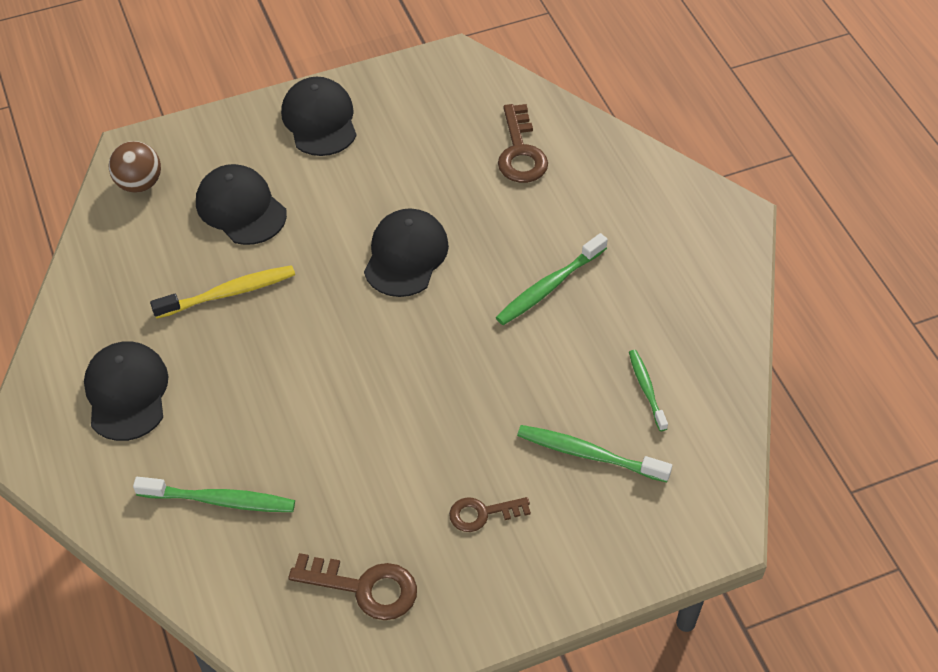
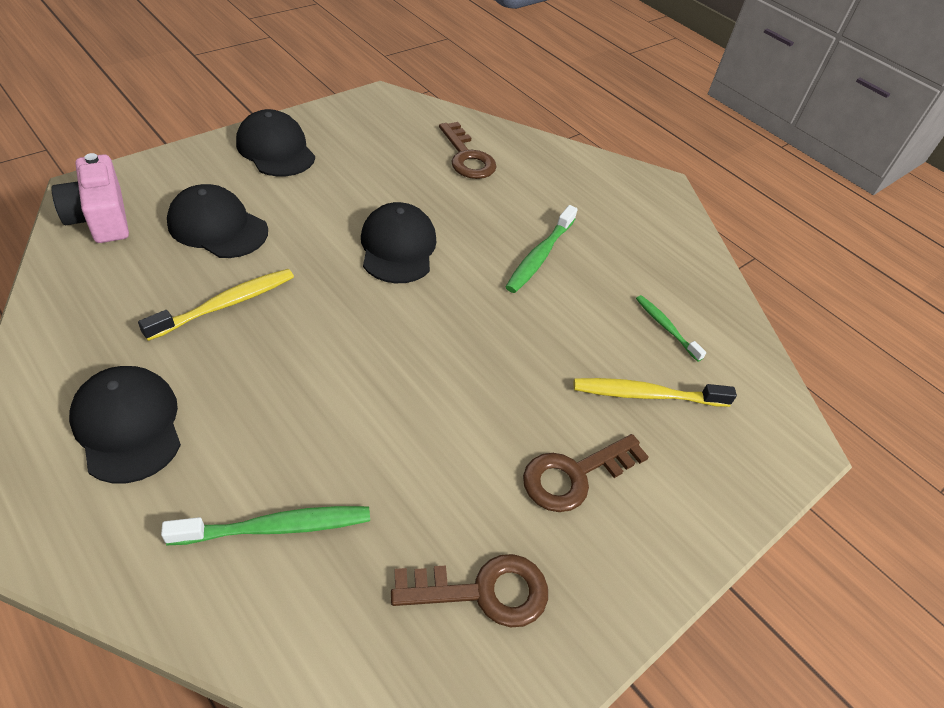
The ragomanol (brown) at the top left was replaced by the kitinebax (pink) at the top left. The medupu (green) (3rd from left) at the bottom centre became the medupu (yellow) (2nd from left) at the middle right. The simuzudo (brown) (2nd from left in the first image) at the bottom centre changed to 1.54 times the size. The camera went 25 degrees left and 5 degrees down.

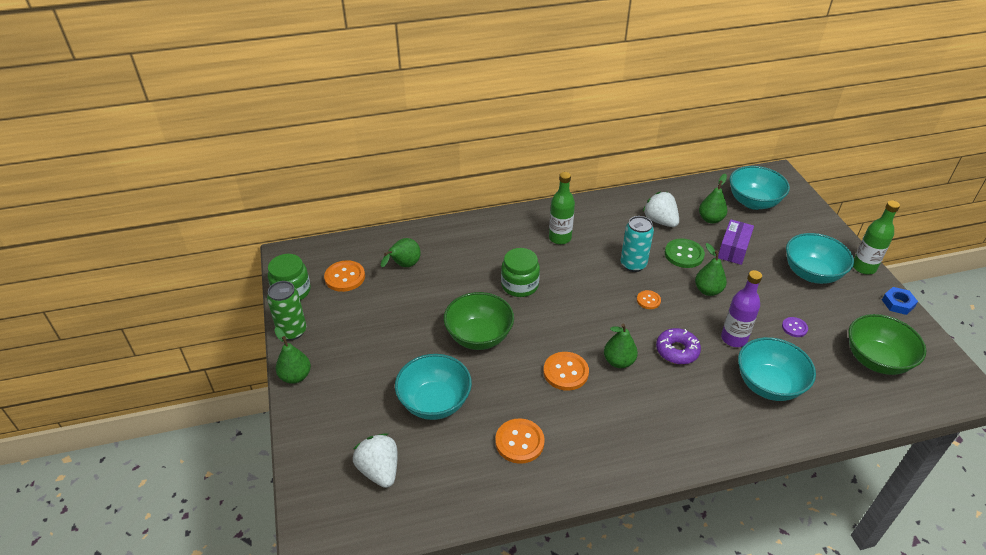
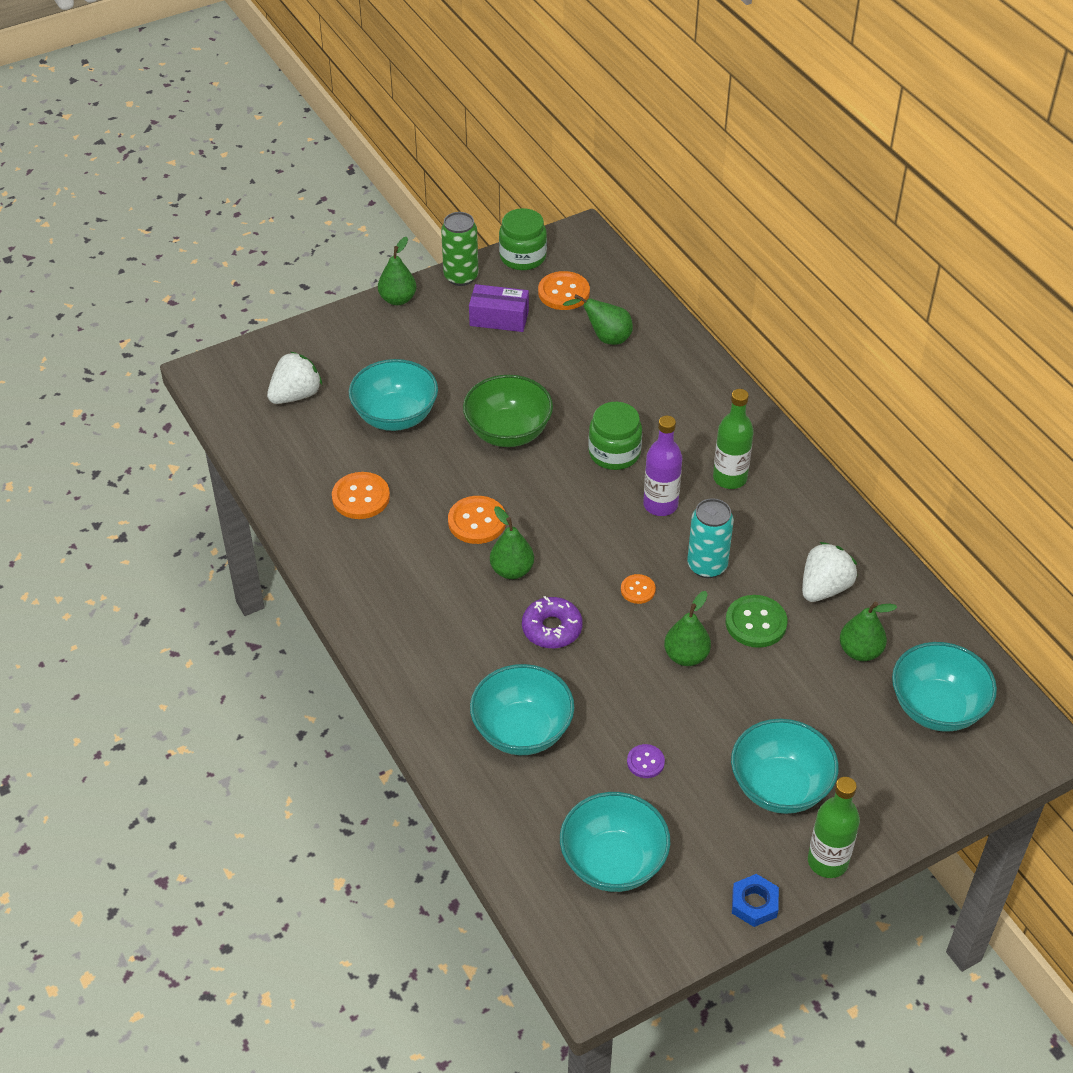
The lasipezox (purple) moved from the middle right to the top centre. The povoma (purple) moved from the middle right to the centre. The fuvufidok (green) (2nd from left) at the middle right became the fuvufidok (turquoise) (3rd from left) at the bottom centre. The camera went 75 degrees right and 5 degrees up.

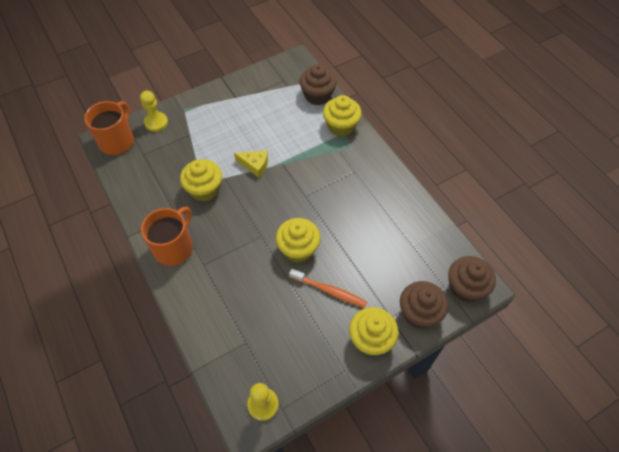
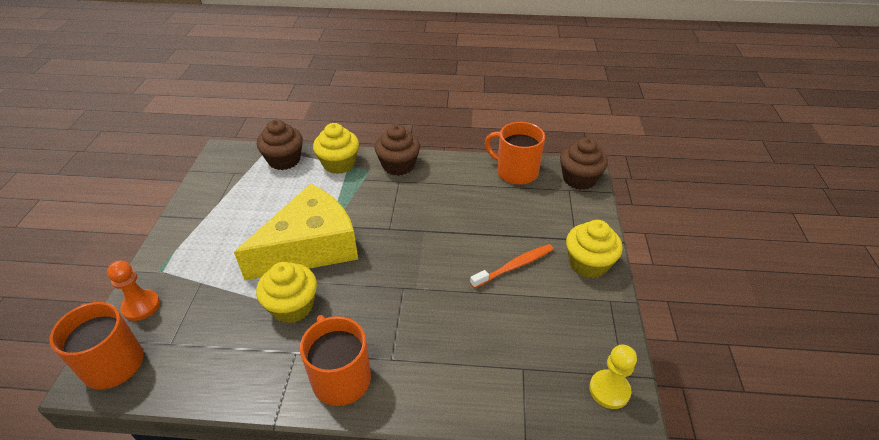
The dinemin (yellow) (1st from left) at the top left became the dinemin (orange) at the middle left. The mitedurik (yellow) at the centre changed to 2.50 times the size. The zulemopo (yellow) (2nd from left) at the centre disappeared. The zulemopo (brown) (2nd from left) moved from the bottom right to the centre. The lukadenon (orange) (3rd from left) at the centre appeared. The camera went 55 degrees left and 15 degrees down.

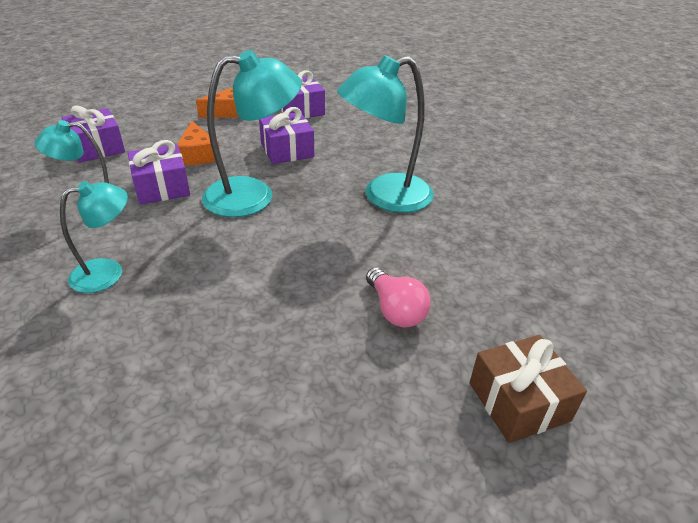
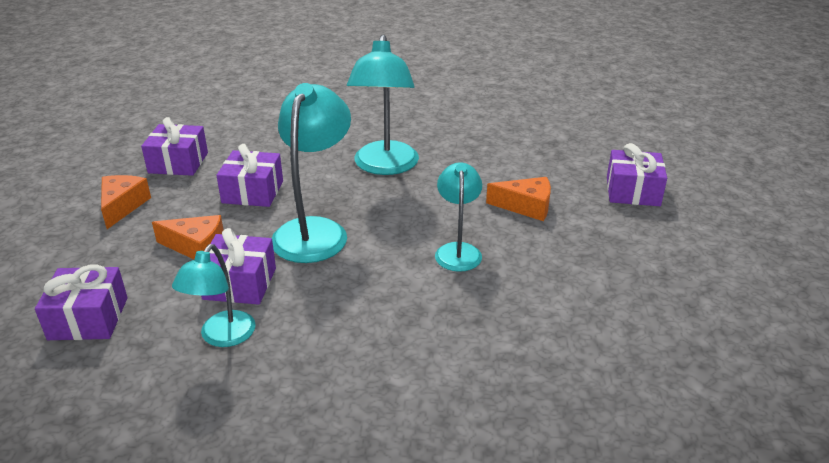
The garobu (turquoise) (2nd from left in the first image) moved from the middle left to the centre. The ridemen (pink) at the centre was replaced by the mitedurik (orange) (3rd from left) at the centre. The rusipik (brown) at the bottom right became the rusipik (purple) (5th from left) at the middle right. The camera went 60 degrees left and 5 degrees down.

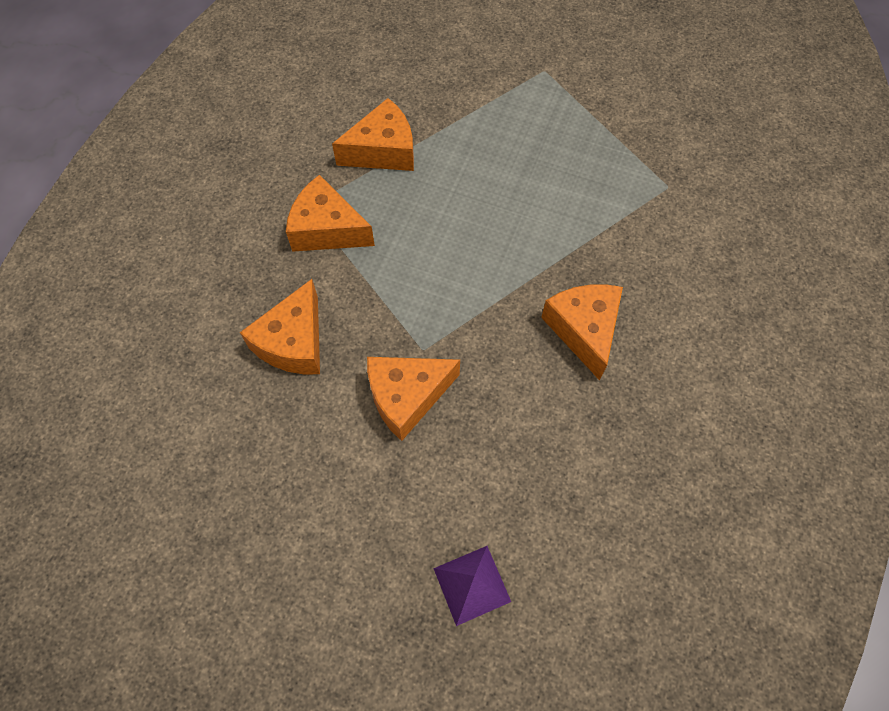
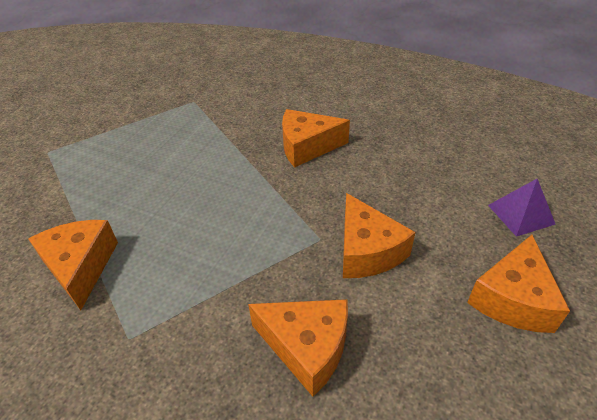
The mitedurik (orange) (2nd from left in the first image) moved from the top centre to the bottom right. The camera went 85 degrees left and 20 degrees down.

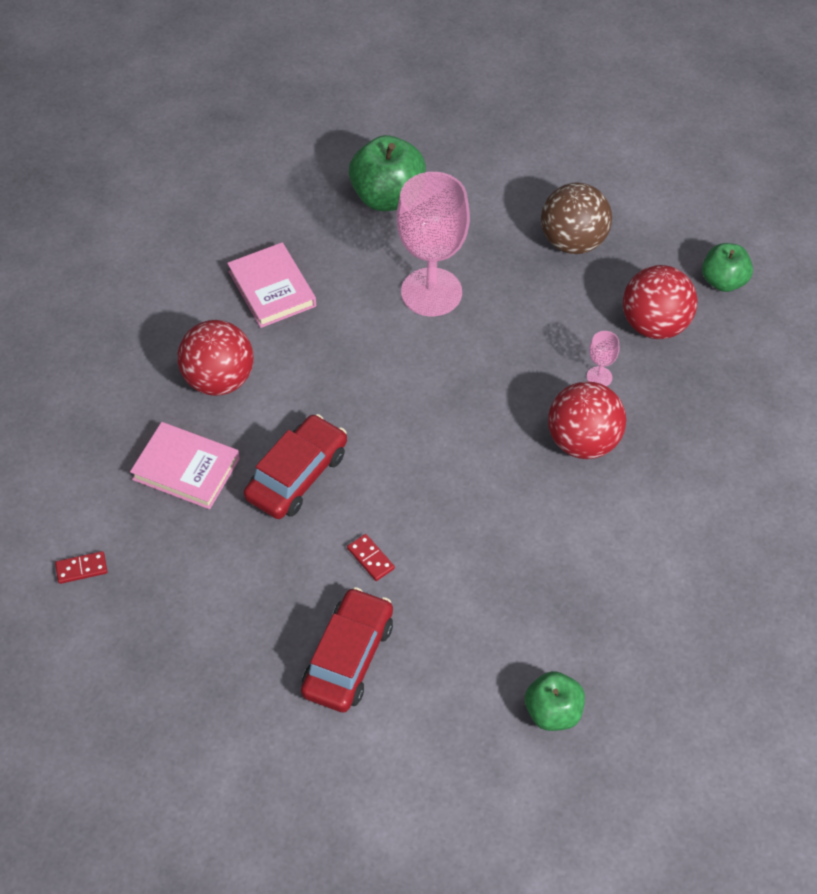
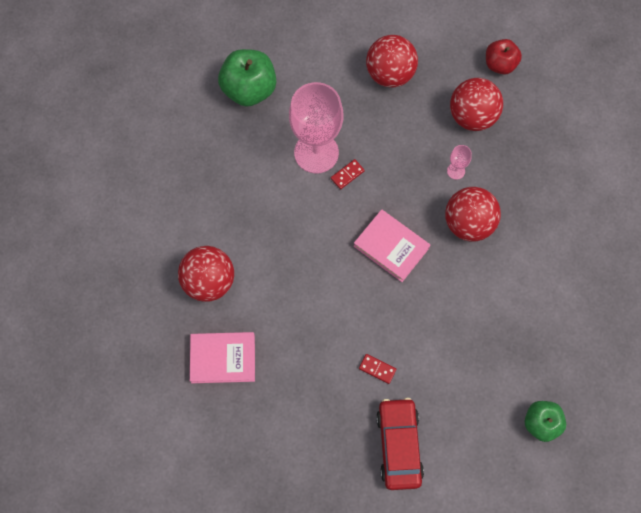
The ragomanol (brown) at the top right became the ragomanol (red) (2nd from left) at the top centre. The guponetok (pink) (2nd from left) moved from the top left to the centre. The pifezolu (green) (3rd from left) at the top right became the pifezolu (red) at the top right. The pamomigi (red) (1st from left) at the centre disappeared. The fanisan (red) (1st from left) moved from the middle left to the centre. The camera went 25 degrees left and 15 degrees up.

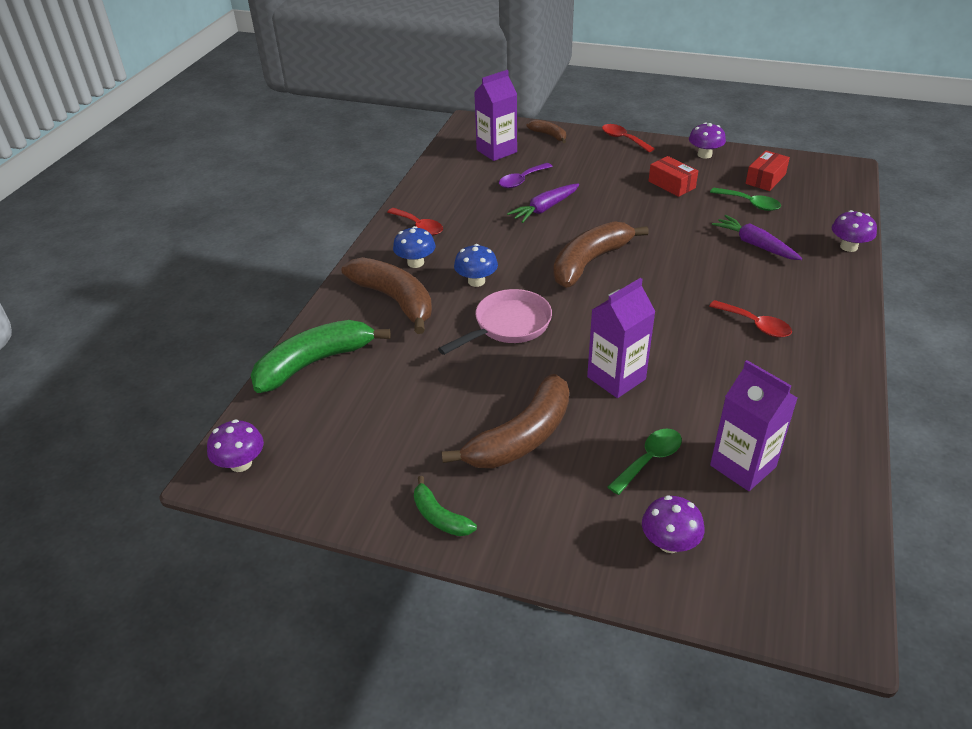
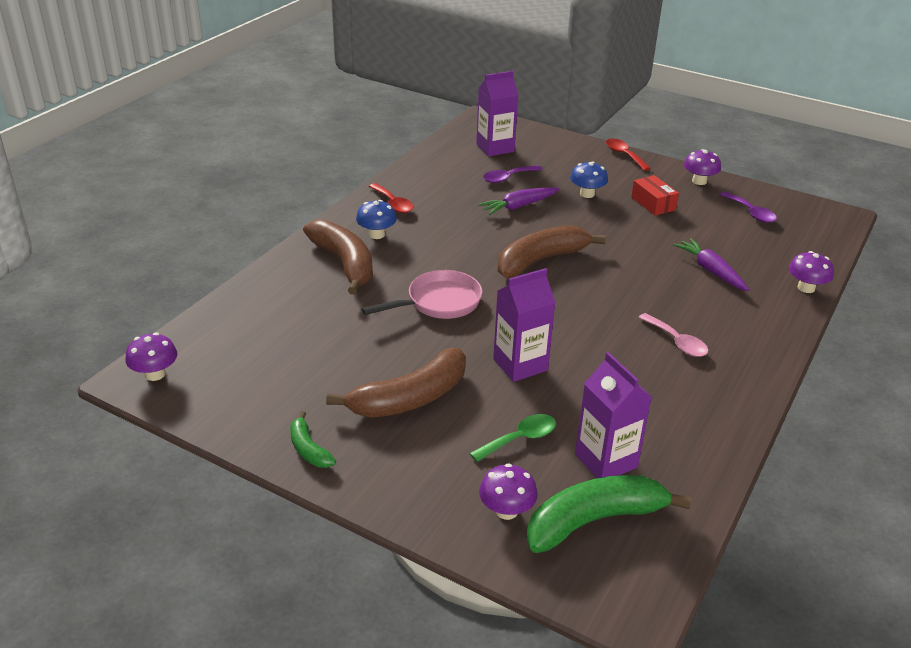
The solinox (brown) (3rd from left) at the top centre disappeared. The lasipezox (red) (2nd from left) at the top right was replaced by the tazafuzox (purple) (2nd from left) at the top right. The tazafuzox (green) (2nd from left) at the top right disappeared. The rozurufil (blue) (2nd from left) moved from the centre to the top centre. The tazafuzox (red) (3rd from left) at the middle right became the tazafuzox (pink) at the middle right. The solinox (green) (1st from left in the first image) moved from the middle left to the bottom right. The camera went 10 degrees right and 5 degrees down.

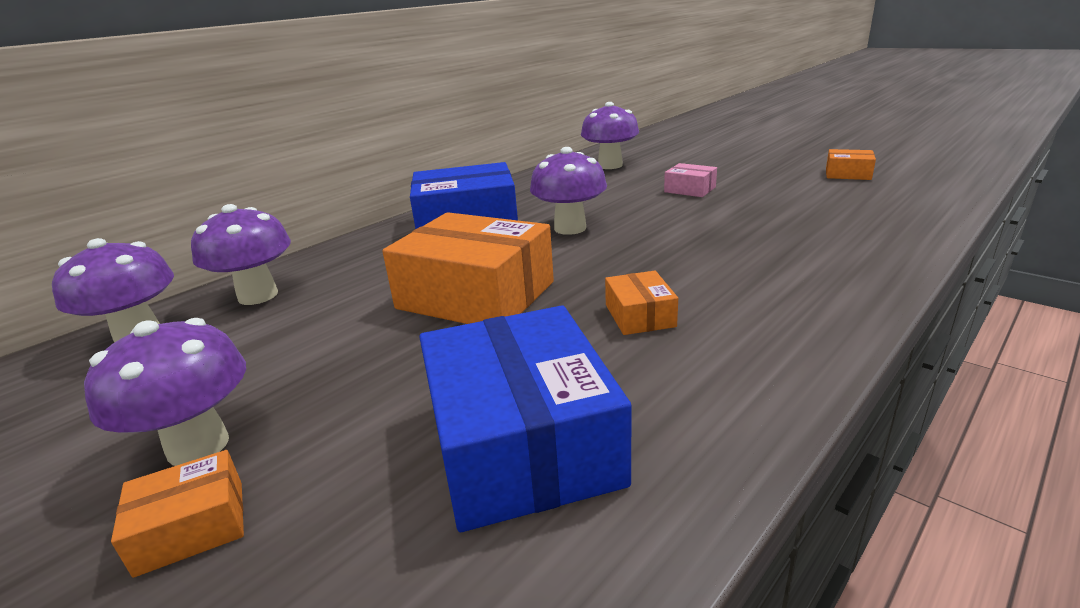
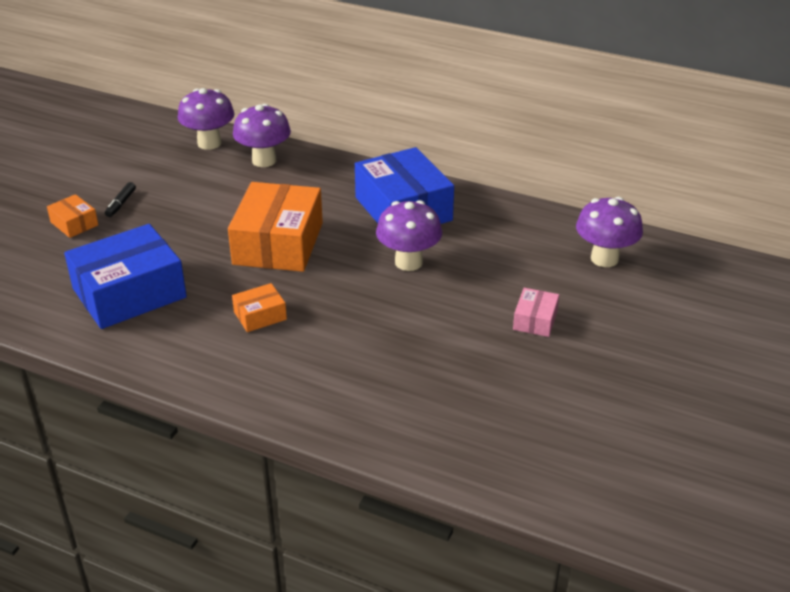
The lasipezox (orange) (4th from left) at the top right disappeared. The rozurufil (purple) (2nd from left) at the middle left was replaced by the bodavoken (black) at the middle left. The camera went 70 degrees right and 10 degrees up.

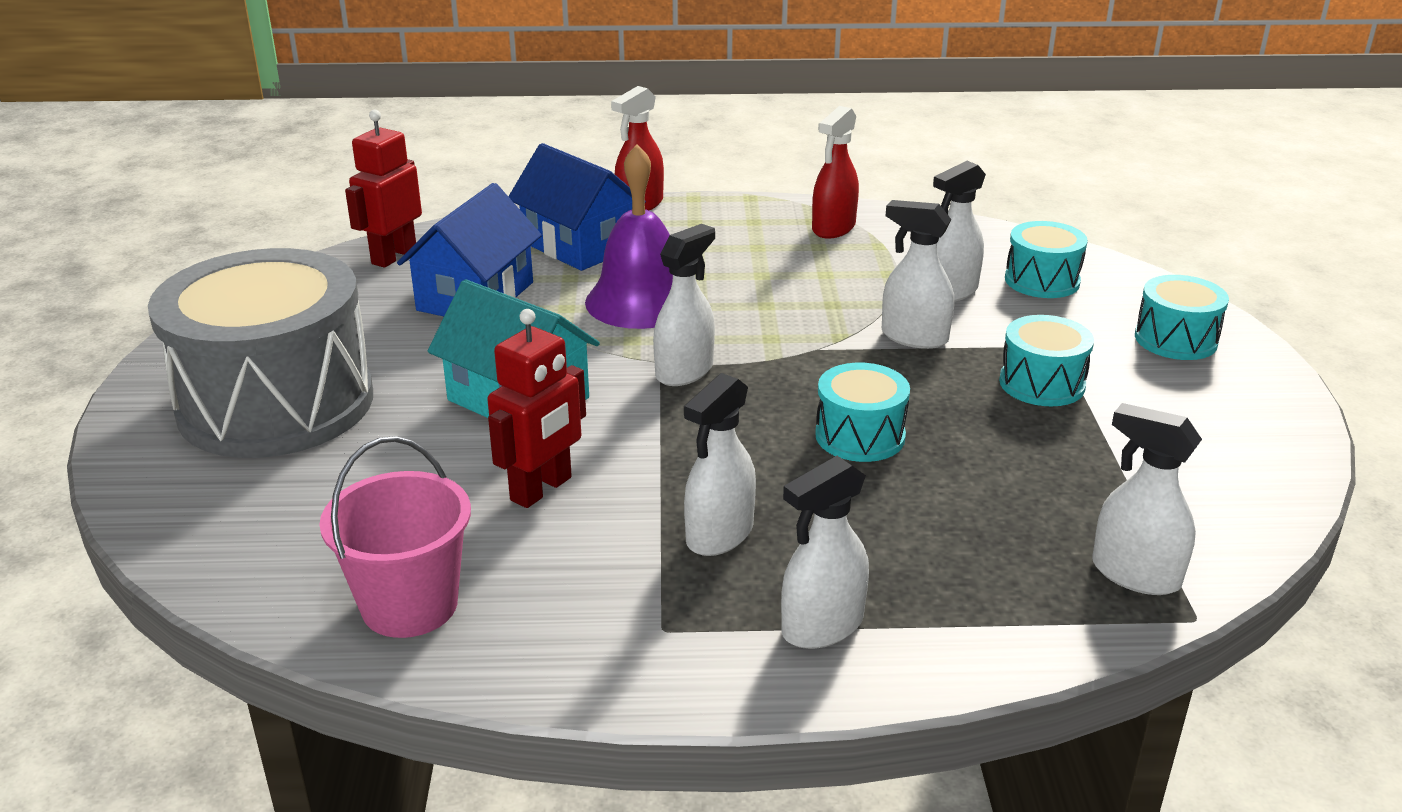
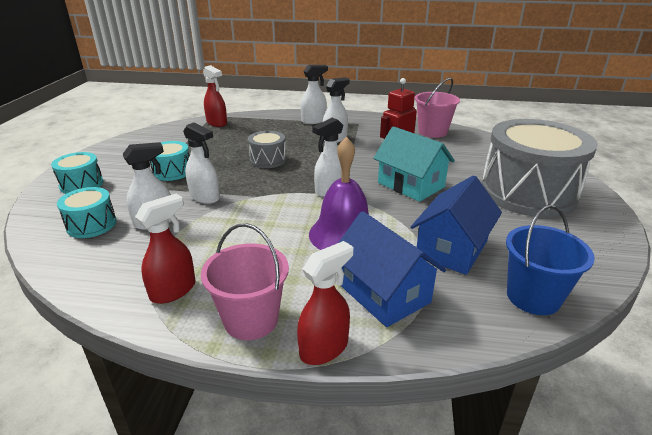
The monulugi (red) (1st from left) at the top left was replaced by the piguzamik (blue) at the middle right. The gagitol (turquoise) (1st from left) at the centre became the gagitol (grey) (1st from left) at the centre. The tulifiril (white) (6th from left) at the middle right became the tulifiril (red) (2nd from left) at the top left. The piguzamik (pink) (1st from left) at the centre appeared. The camera went 170 degrees left and 0 degrees up.

